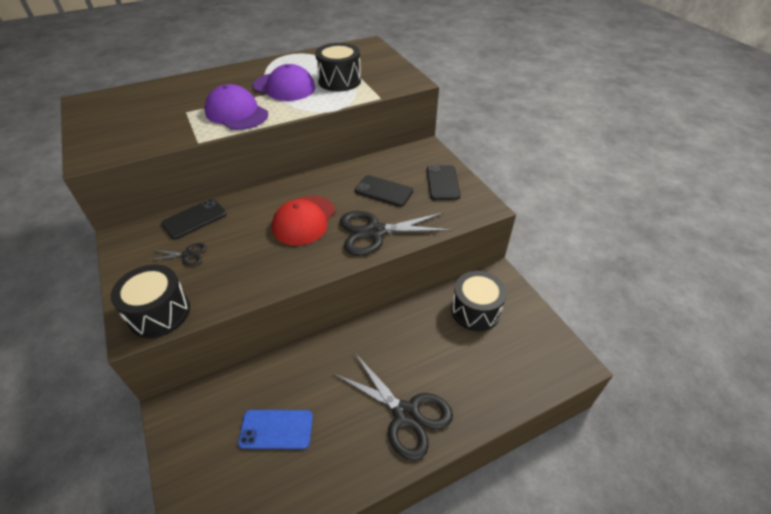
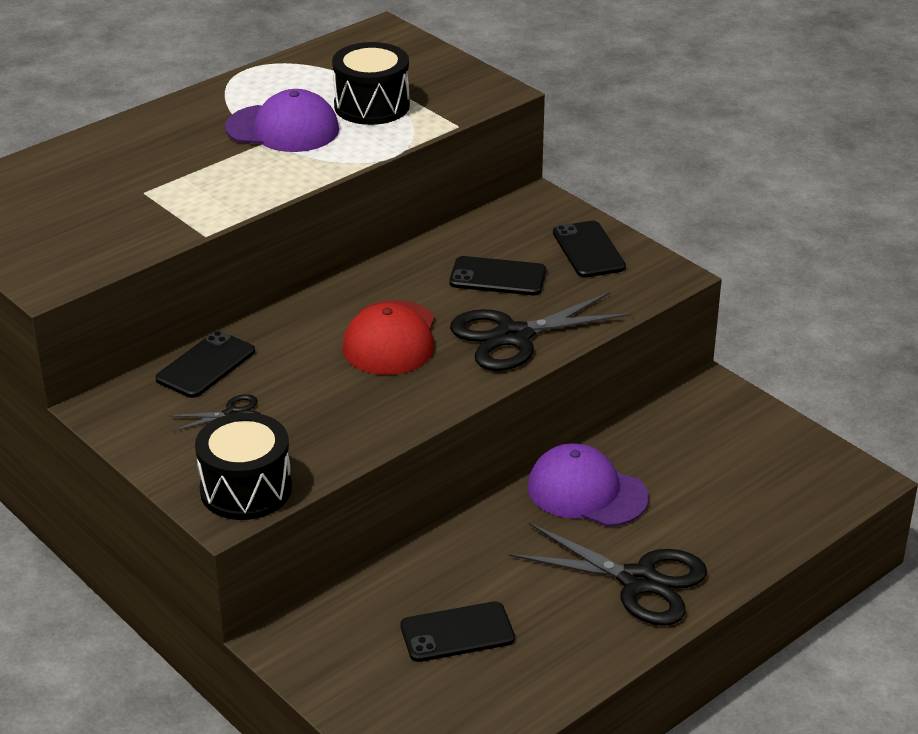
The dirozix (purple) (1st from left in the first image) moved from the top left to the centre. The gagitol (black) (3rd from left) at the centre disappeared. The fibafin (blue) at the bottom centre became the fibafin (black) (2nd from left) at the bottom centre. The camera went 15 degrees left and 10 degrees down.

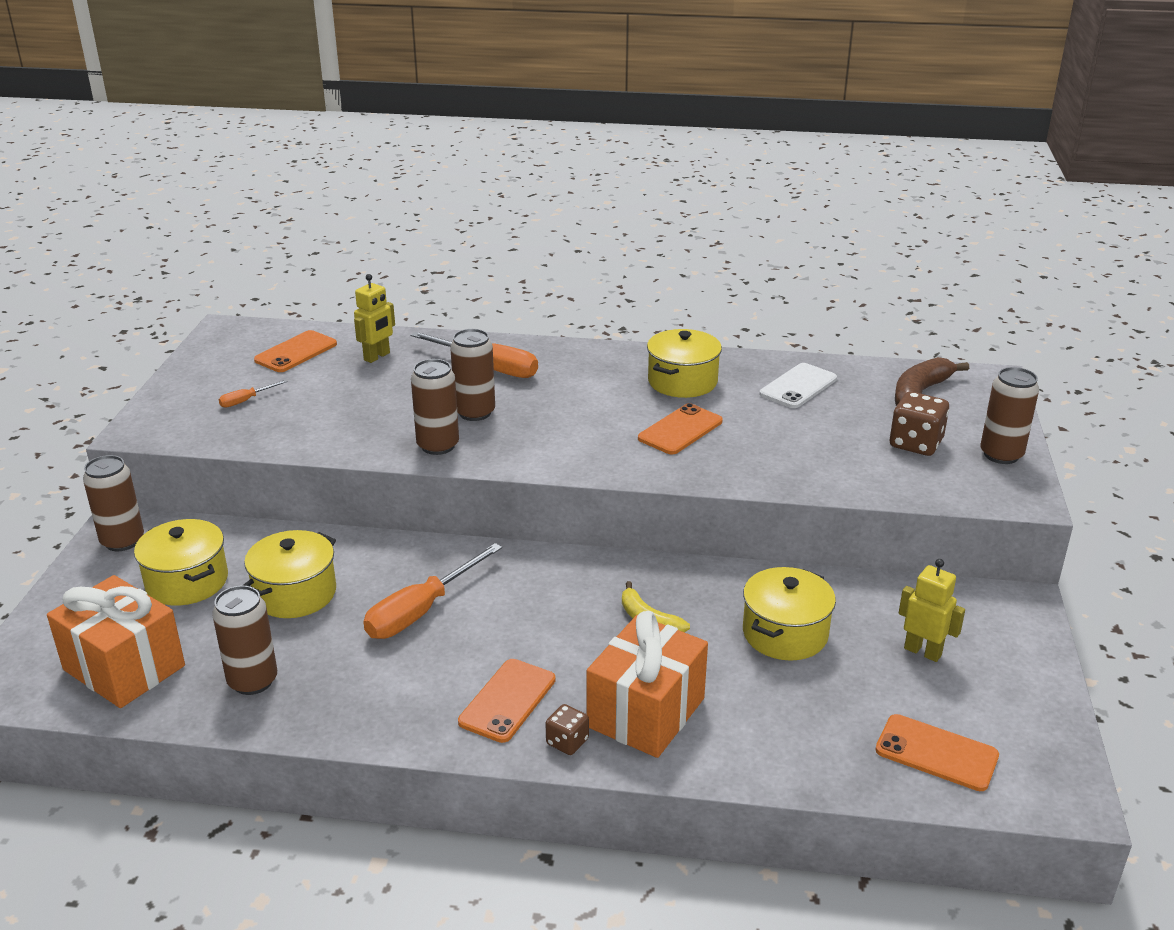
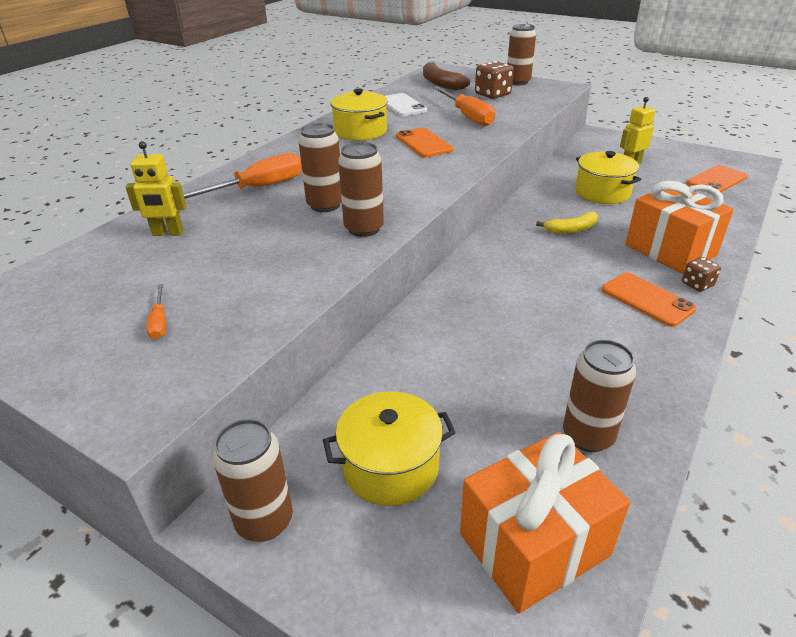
The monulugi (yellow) (1st from left) at the middle left turned 120 degrees clockwise. The fibafin (orange) (1st from left) at the middle left disappeared. The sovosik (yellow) (2nd from left) at the middle left disappeared. The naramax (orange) (2nd from left in the first image) moved from the centre to the top centre. The camera went 65 degrees left and 5 degrees up.

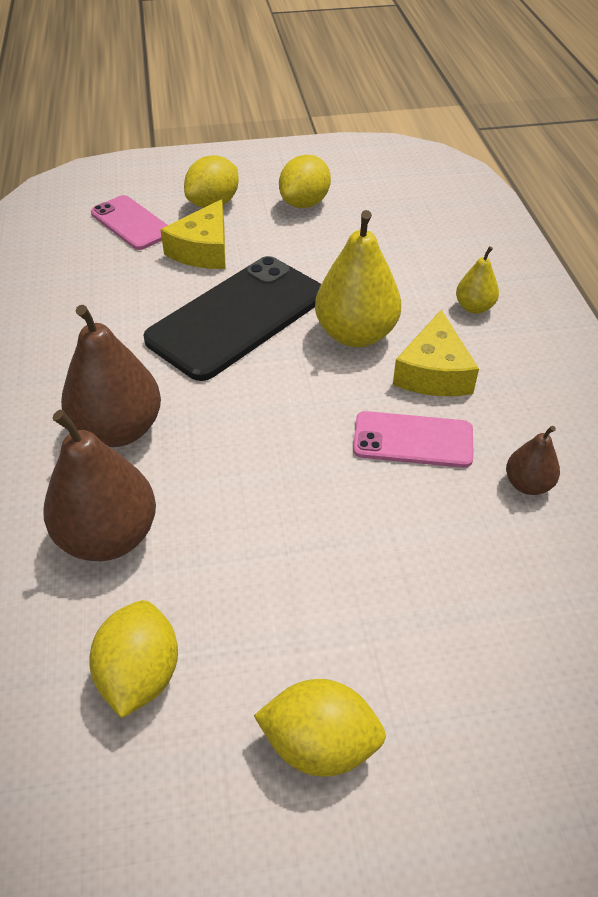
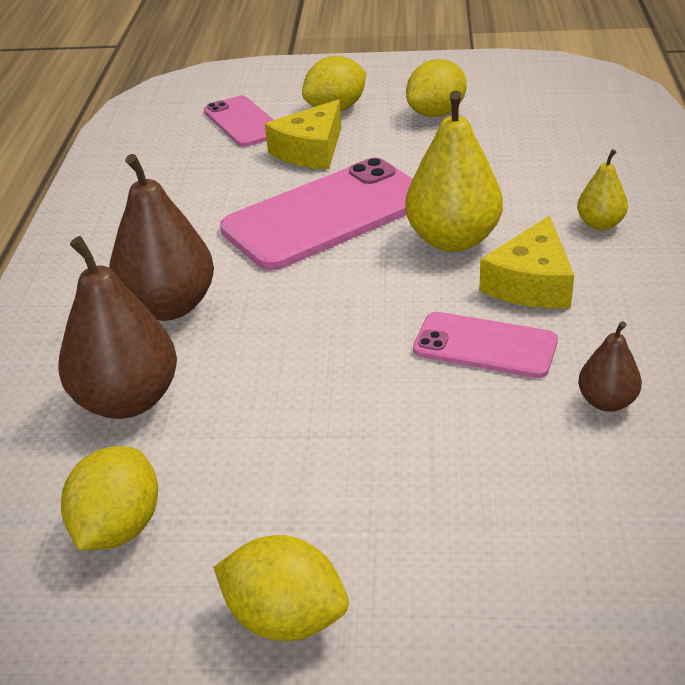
The fibafin (black) at the centre became the fibafin (pink) (2nd from left) at the top centre. The camera went 15 degrees right and 10 degrees down.

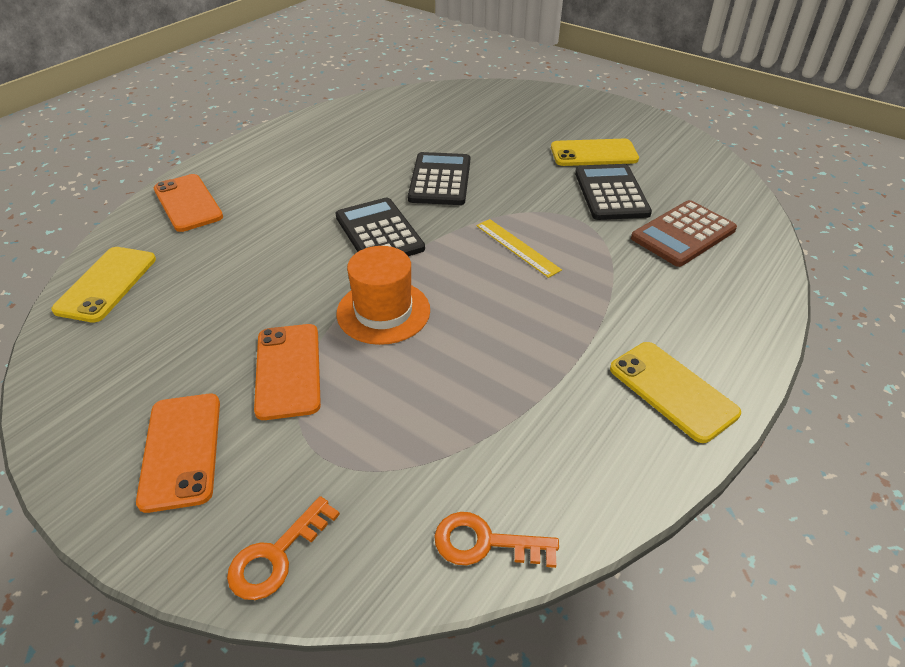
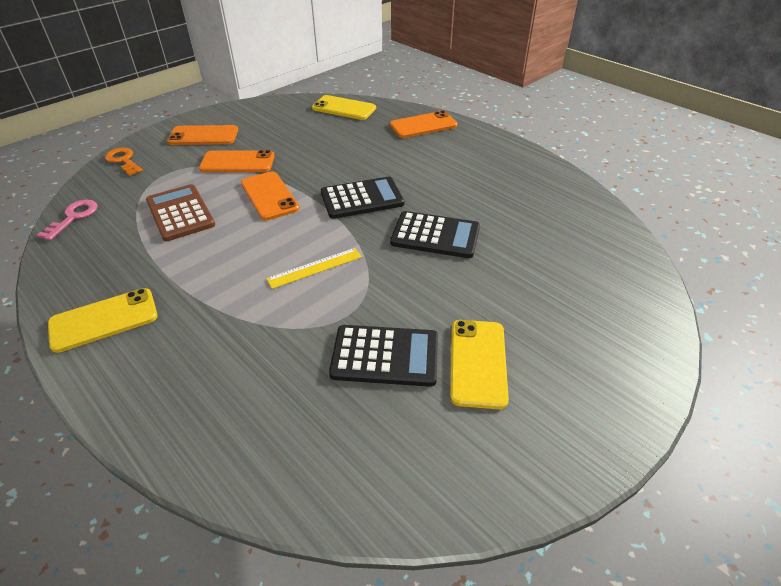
The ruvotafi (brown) moved from the middle right to the middle left. The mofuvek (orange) at the centre was replaced by the fibafin (orange) (3rd from left) at the top centre. The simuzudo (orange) (2nd from left) at the bottom centre became the simuzudo (pink) at the middle left. The camera went 100 degrees right and 0 degrees up.

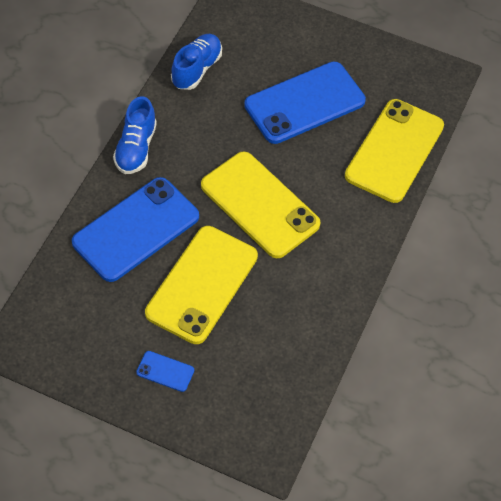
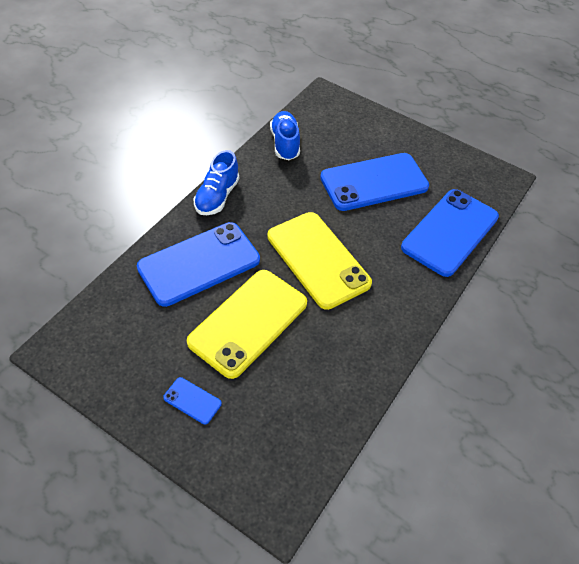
The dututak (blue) (2nd from left) at the top centre turned 45 degrees counterclockwise. The fibafin (yellow) (3rd from left) at the top right became the fibafin (blue) (4th from left) at the middle right. The camera went 10 degrees right and 5 degrees down.

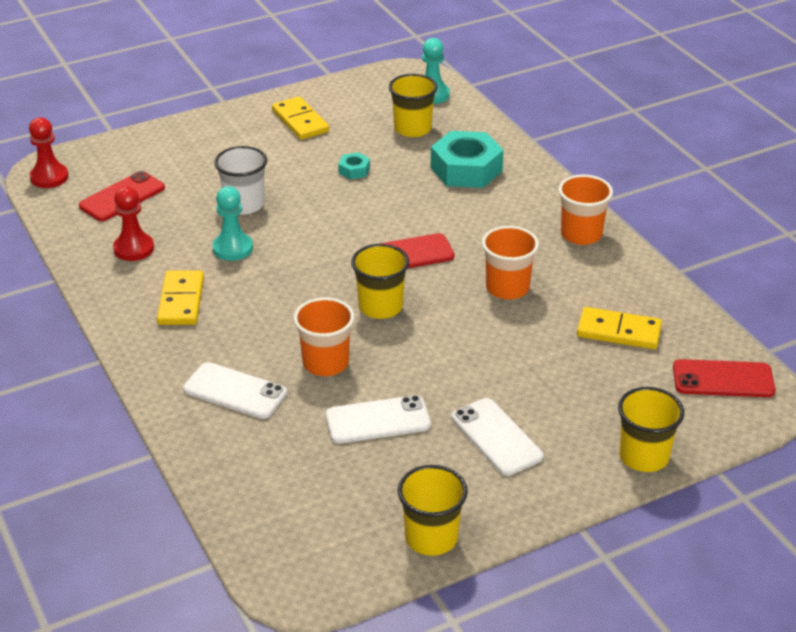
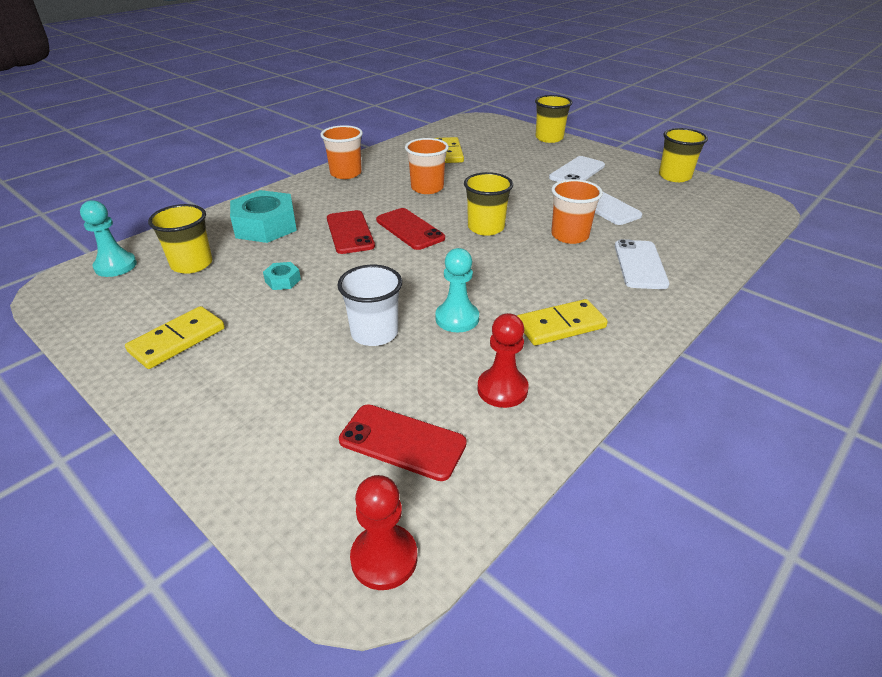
The fibafin (red) (3rd from left in the first image) moved from the middle right to the centre. The camera went 110 degrees left and 0 degrees up.

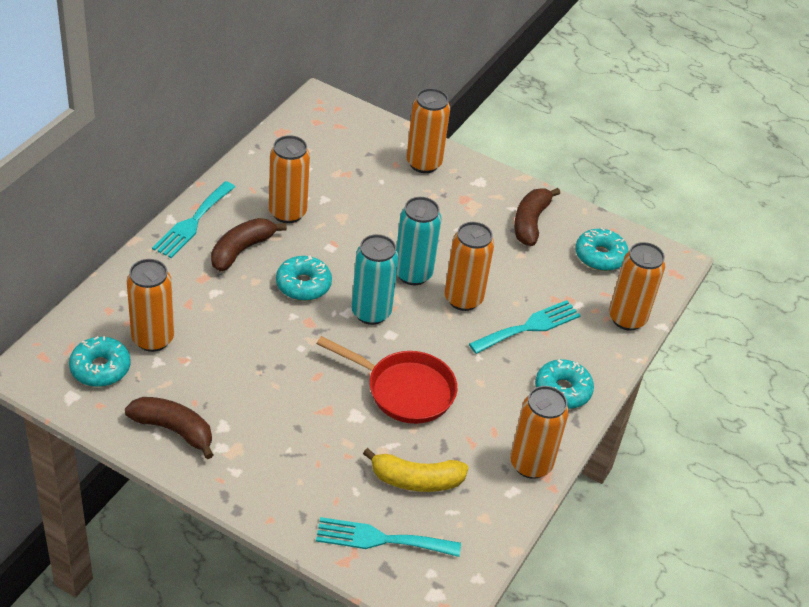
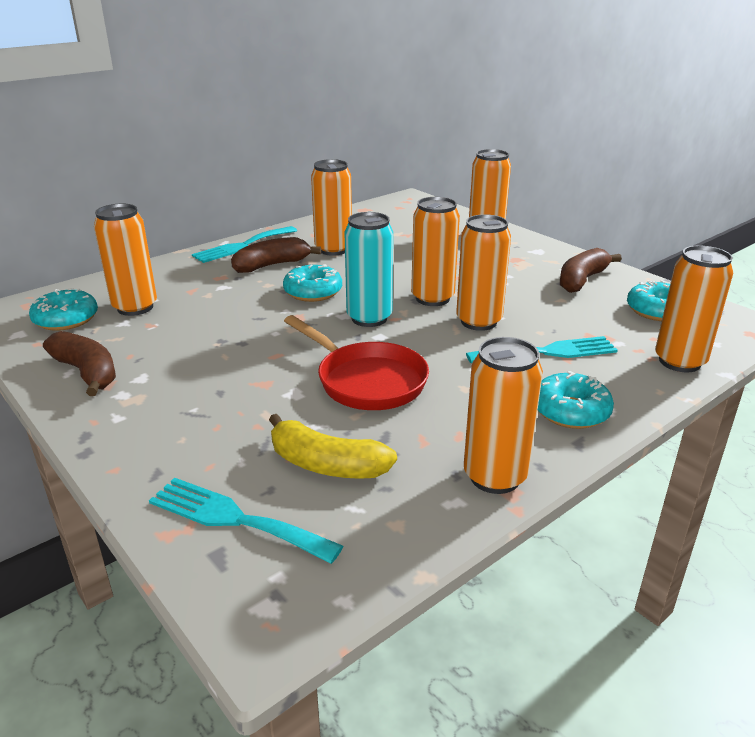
The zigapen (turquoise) (2nd from left) at the centre became the zigapen (orange) (3rd from left) at the centre. The camera went 25 degrees right and 15 degrees down.

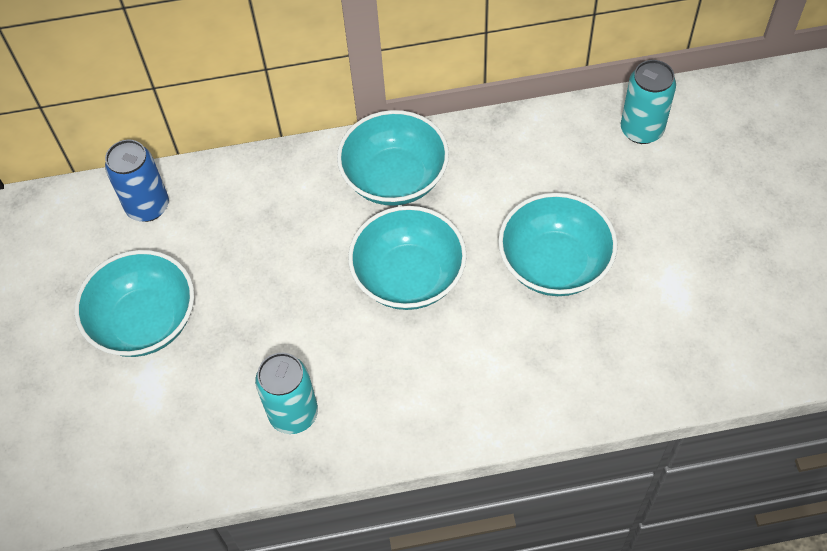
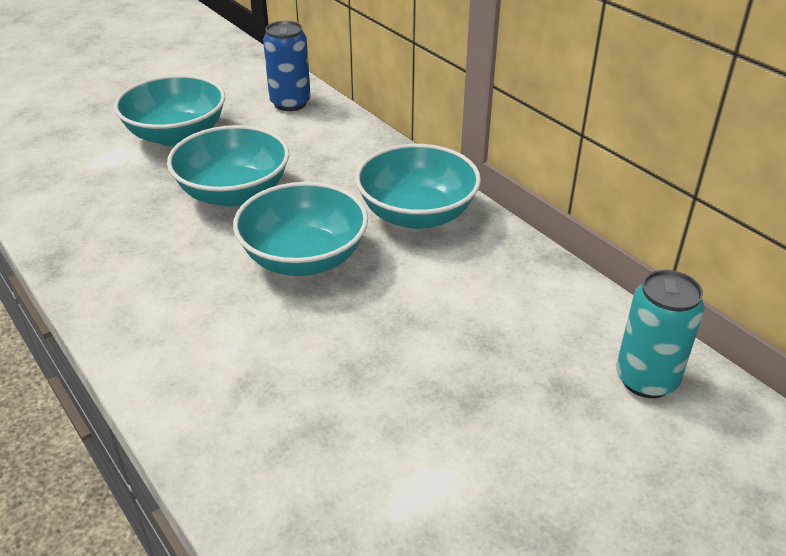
The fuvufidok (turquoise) (4th from left in the first image) moved from the middle right to the top left. The zigapen (turquoise) (1st from left) at the bottom centre disappeared. The camera went 60 degrees right and 20 degrees down.

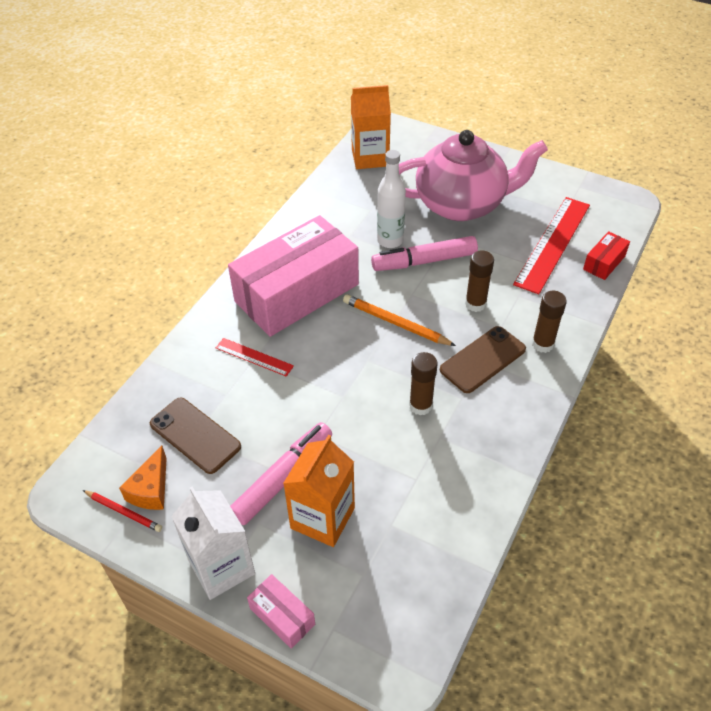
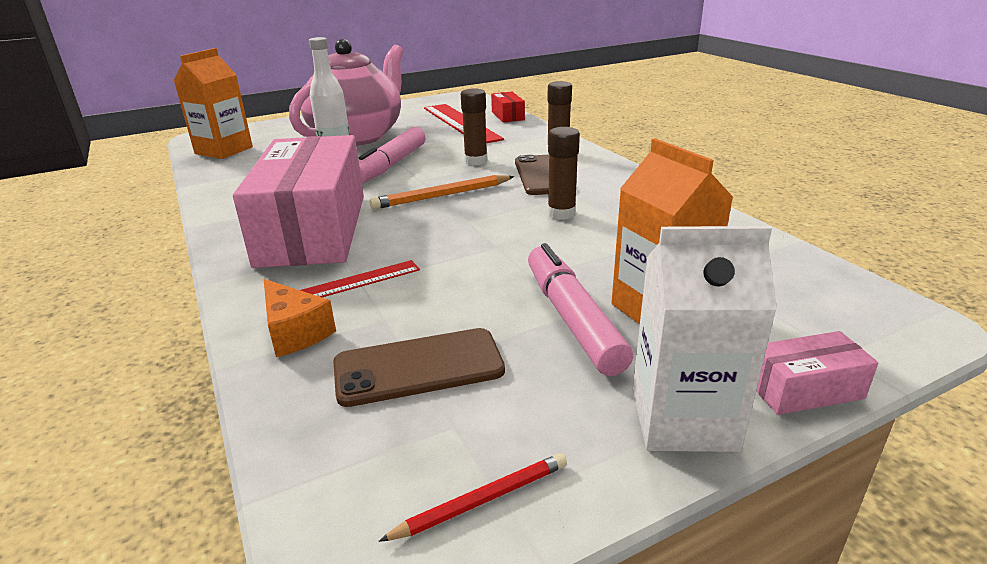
The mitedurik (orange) moved from the bottom left to the middle left. The camera went 55 degrees left and 20 degrees down.

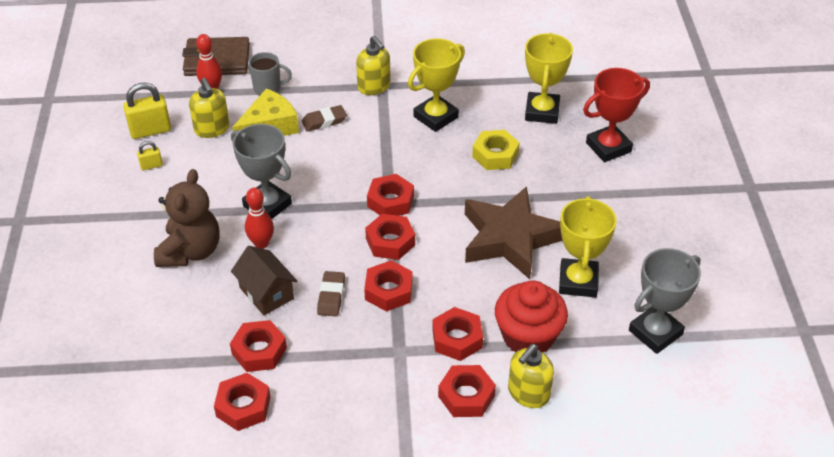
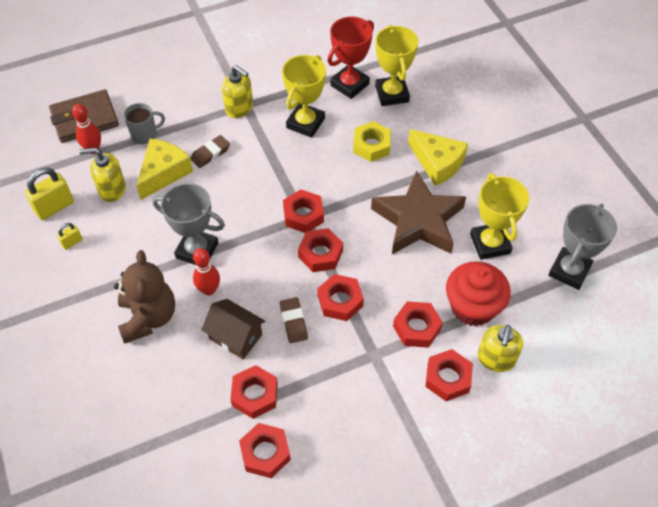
The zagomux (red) moved from the top right to the top centre. The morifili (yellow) (1st from left) at the top left turned 135 degrees clockwise. The mitedurik (yellow) (2nd from left) at the top centre appeared. The camera went 20 degrees left and 10 degrees up.

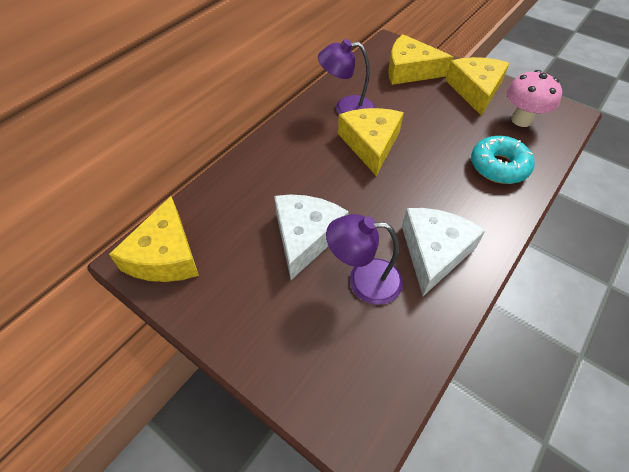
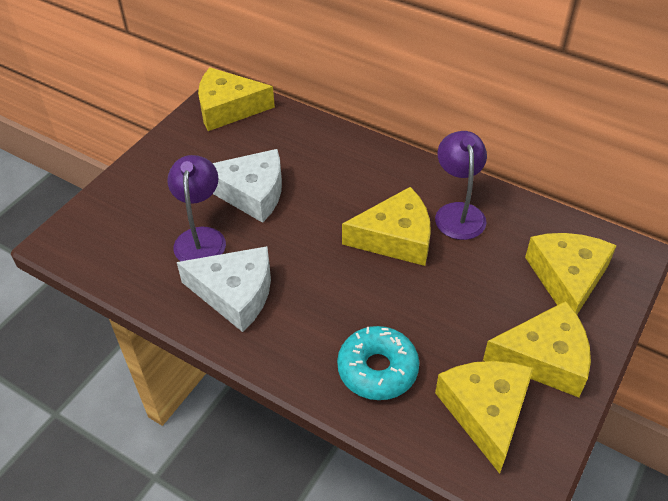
The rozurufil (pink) at the top right was replaced by the mitedurik (yellow) (3rd from left) at the bottom right. The camera went 85 degrees right and 5 degrees down.

